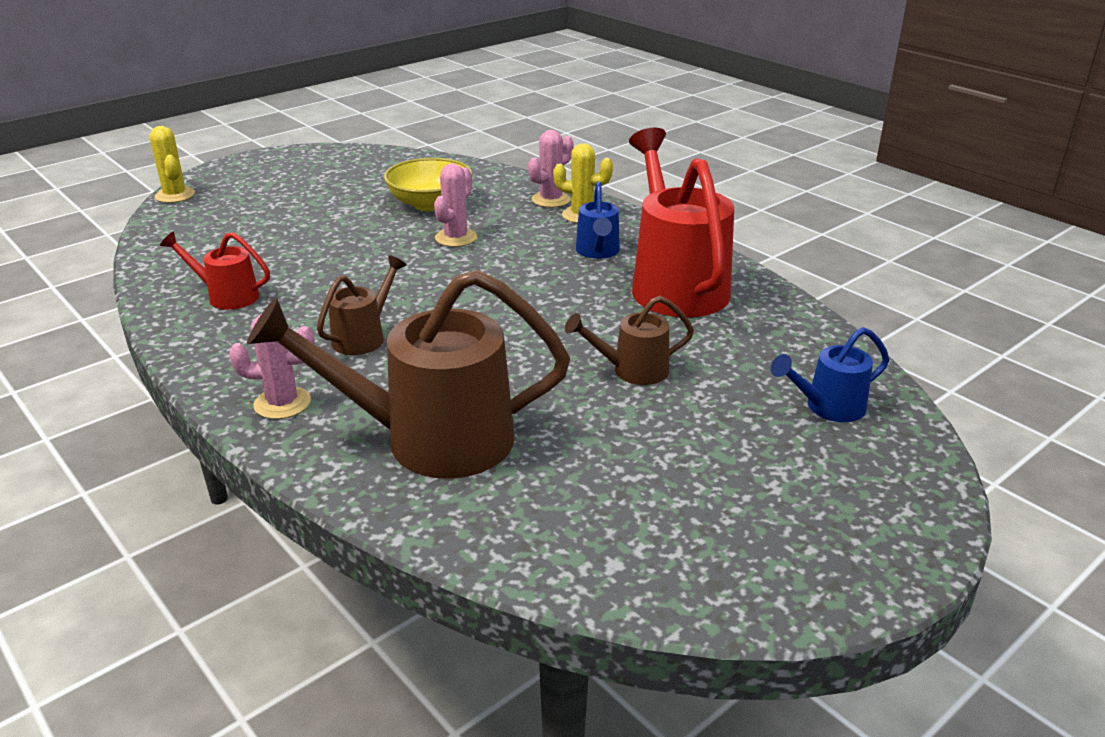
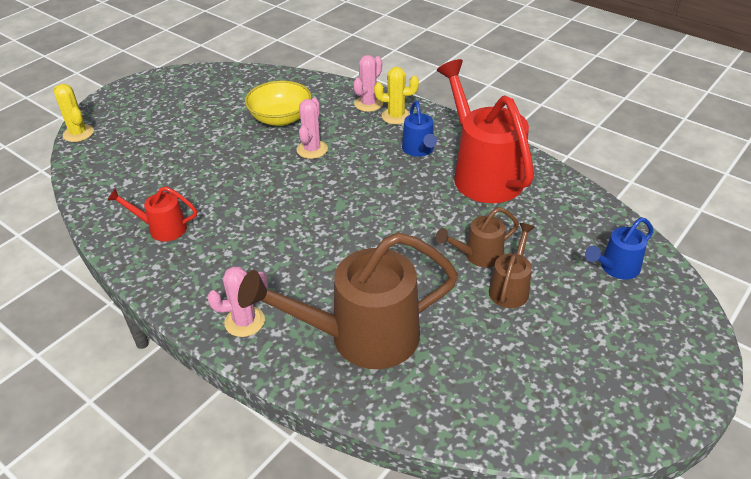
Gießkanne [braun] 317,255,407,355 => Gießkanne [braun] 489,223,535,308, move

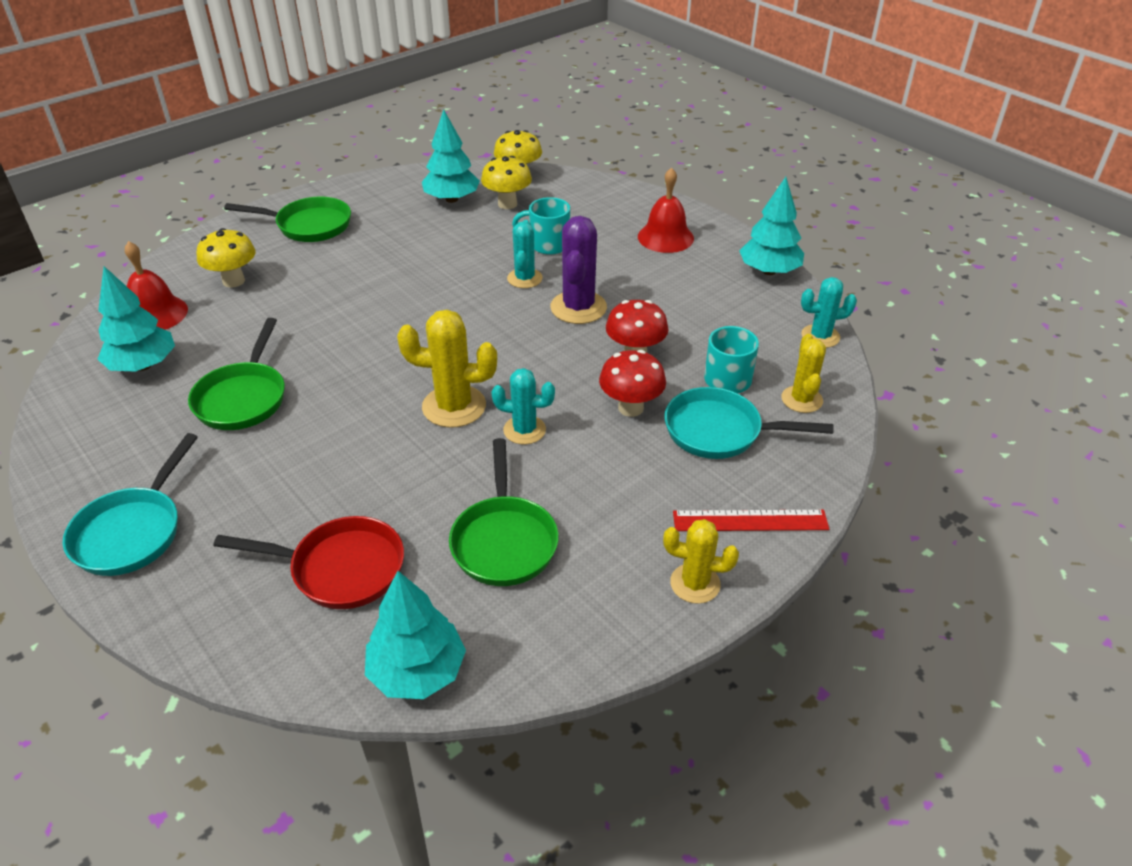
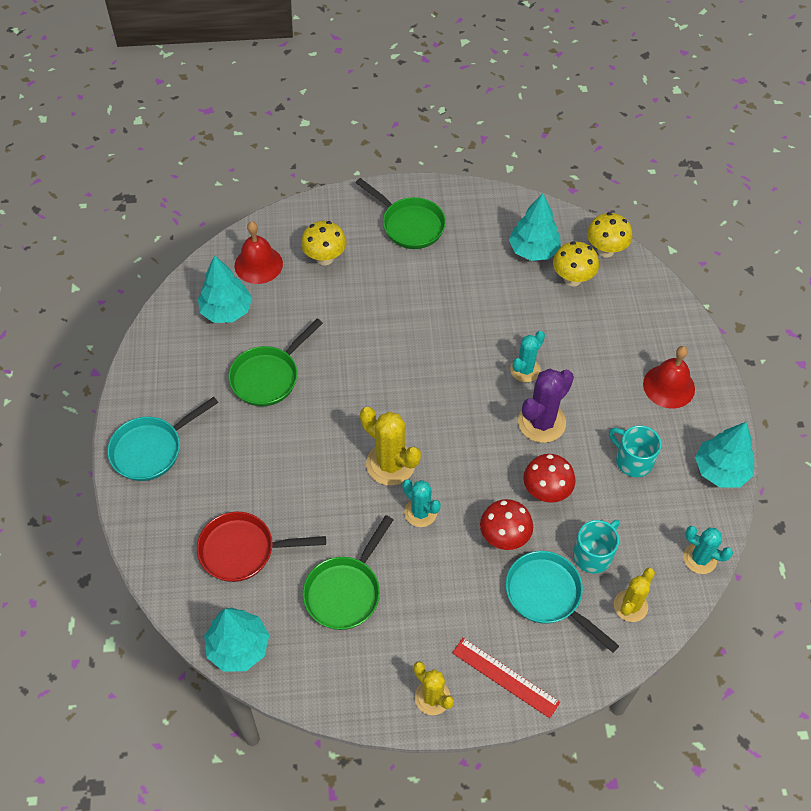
Tasse [türkis] 512,197,570,255 => Tasse [türkis] 609,425,661,477, move
Pfanne [rot] 214,516,404,609 => Pfanne [rot] 197,512,326,582, 135 degrees clockwise

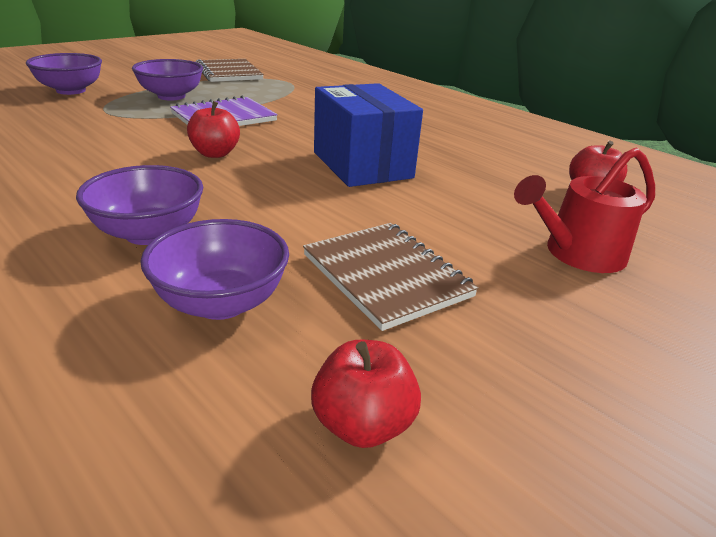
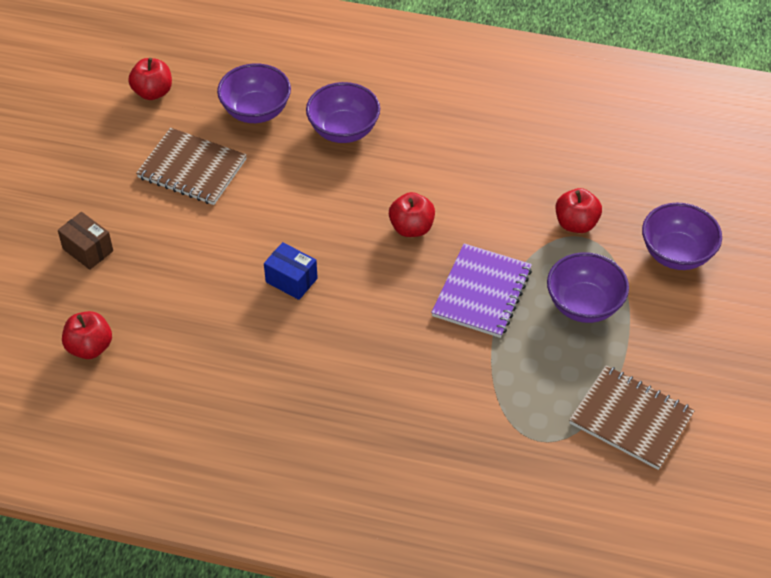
Schachtel [blau] 314,83,423,187 => Schachtel [blau] 264,242,318,300, x0.49
Gießkanne [rot] 514,148,655,273 => Schachtel [braun] 58,212,113,270
nothing => Apfel [rot] 556,188,602,233

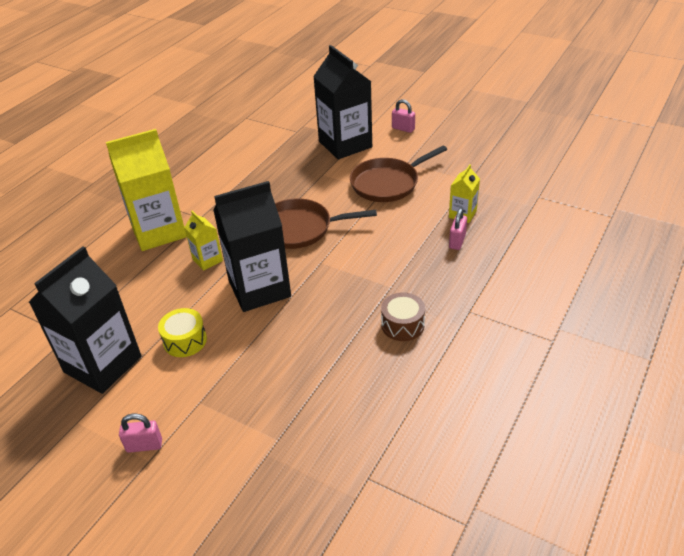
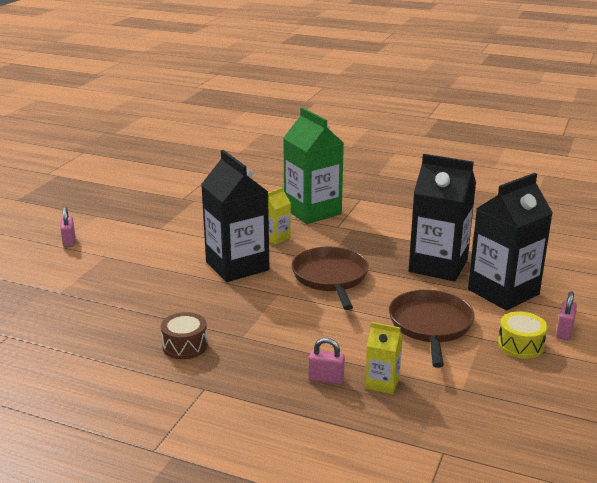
Getränkekarton [gelb] 106,129,187,251 => Getränkekarton [grün] 283,107,344,224
Pfanne [braun] 350,146,447,202 => Pfanne [braun] 389,290,475,368, 45 degrees clockwise
Getränkekarton [schwarz] 29,246,142,394 => Getränkekarton [schwarz] 409,154,476,282, move
Trommel [gelb] 158,308,207,357 => Trommel [gelb] 498,312,548,359, move

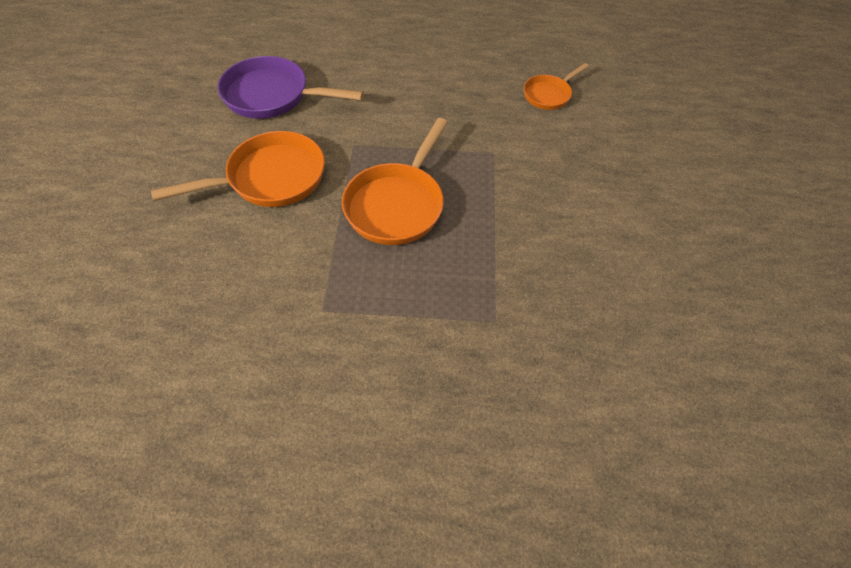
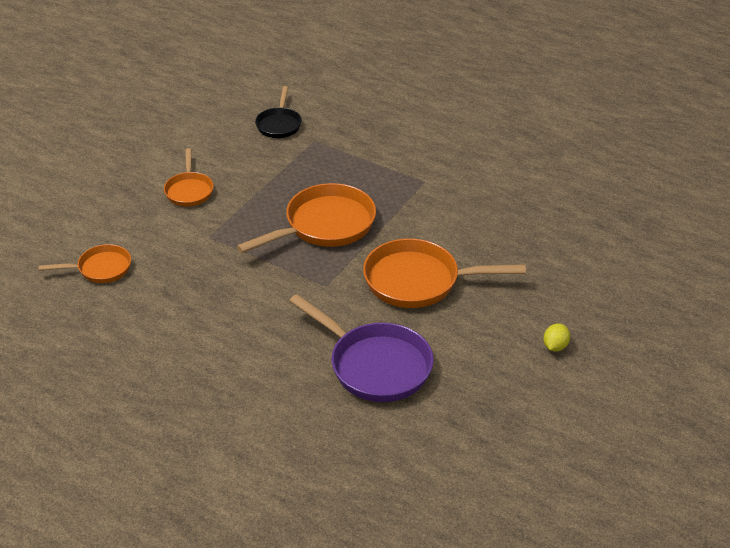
nothing => Pfanne [schwarz] 255,86,302,138
nothing => Pfanne [orange] 164,148,214,206
nothing => Zitrone [gelb] 544,324,570,352

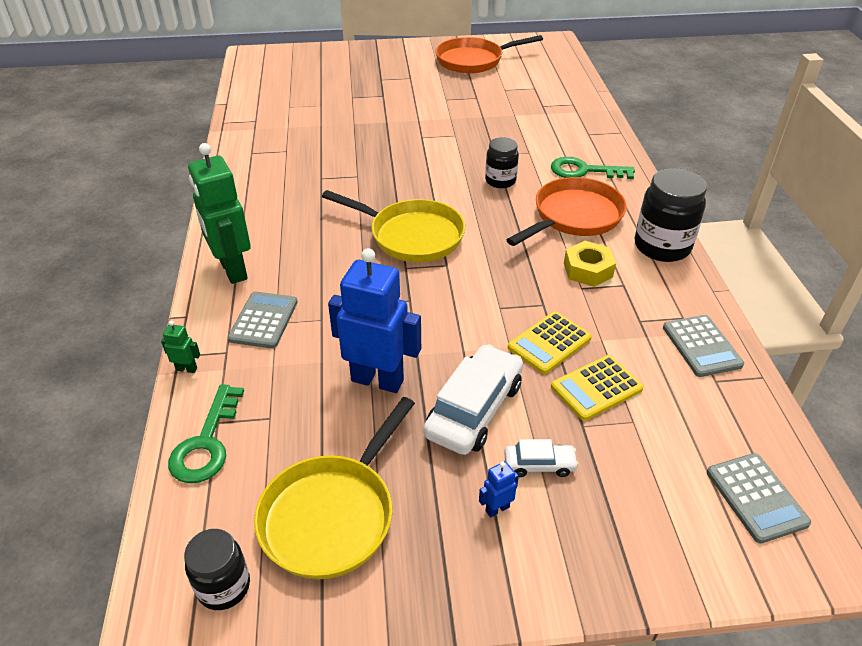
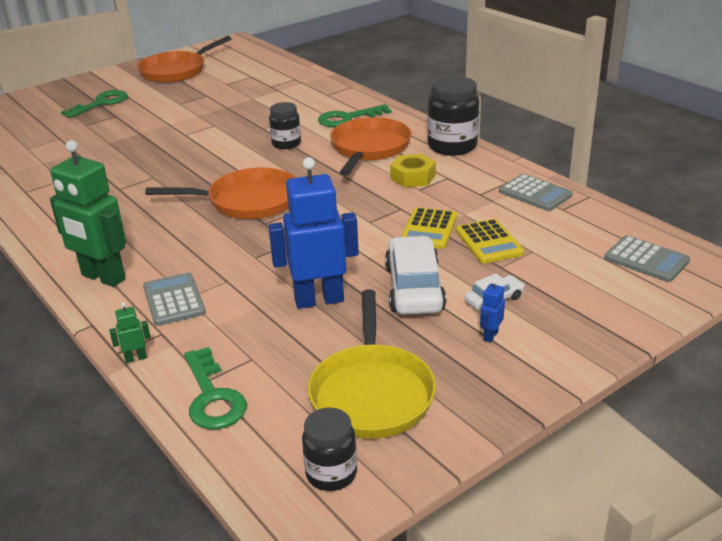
Pfanne [gelb] 322,190,465,262 => Pfanne [orange] 145,167,296,219
Taschenrechner [gelb] 551,355,644,421 => Taschenrechner [gelb] 456,219,524,264, 45 degrees counterclockwise
nothing => Schlüssel [grün] 61,90,128,118

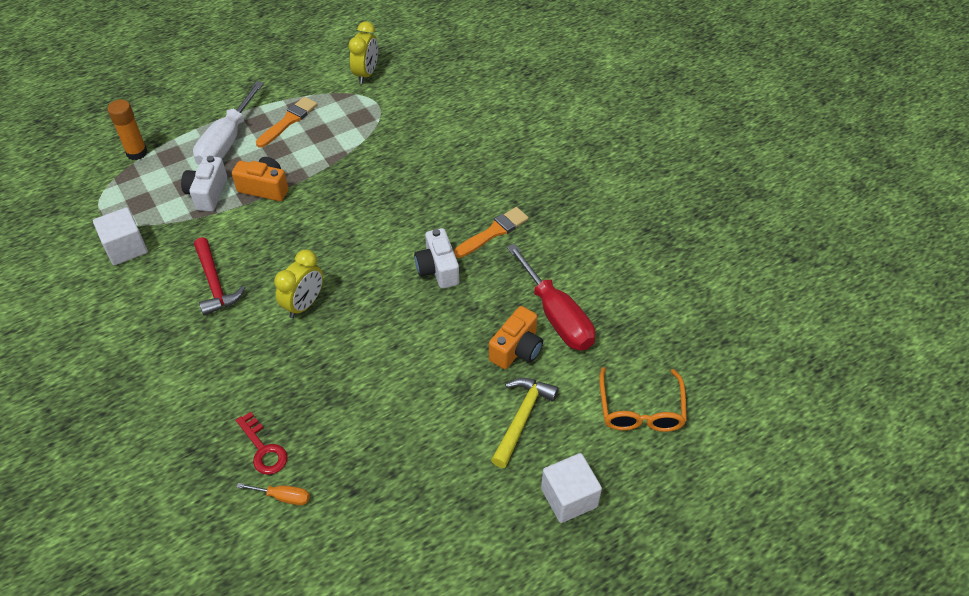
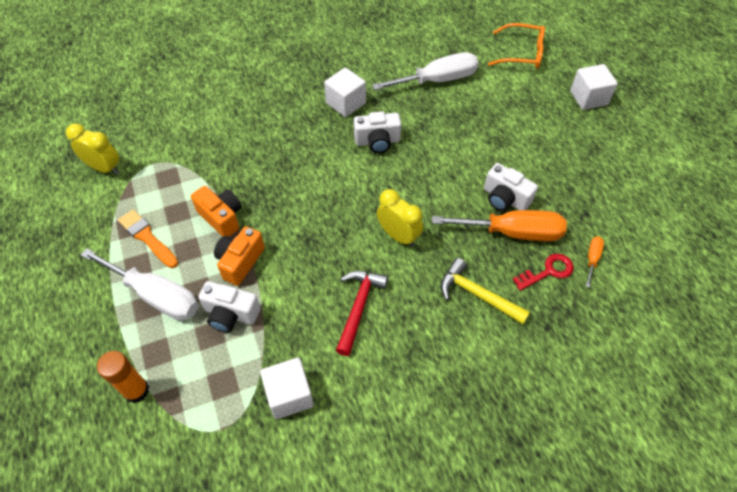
Pinsel [orange] 453,207,529,258 => Kubus [weiß] 324,68,366,117
Hammer [rot] 194,237,246,316 => Hammer [rot] 336,271,388,356, 60 degrees counterclockwise
Schraubenzieher [rot] 507,243,595,350 => Schraubenzieher [weiß] 372,52,478,90
Kamera [orange] 489,306,543,369 => Kamera [orange] 191,186,241,237, move
Hammer [gelb] 491,378,559,468 => Hammer [gelb] 441,258,530,324, move
nothing => Kamera [weiß] 484,163,538,211
nothing => Schraubenzieher [orange] 432,210,567,241

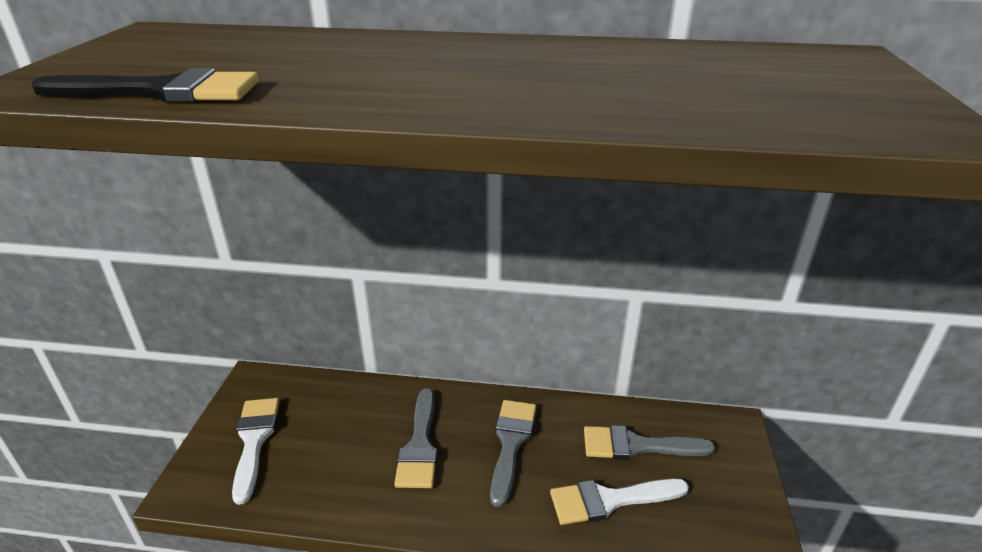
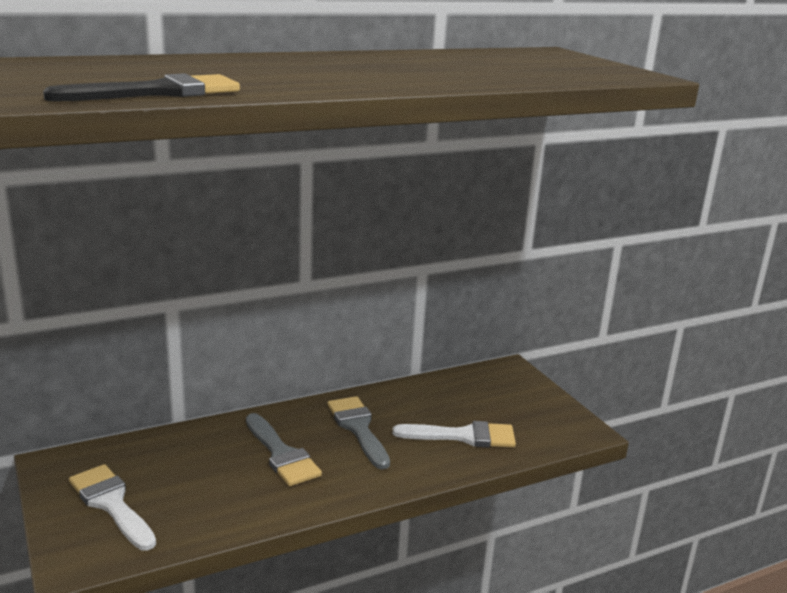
Pinsel [grau] 584,425,715,460 => nothing
Pinsel [weiß] 550,479,689,525 => Pinsel [weiß] 393,421,516,447, 135 degrees counterclockwise

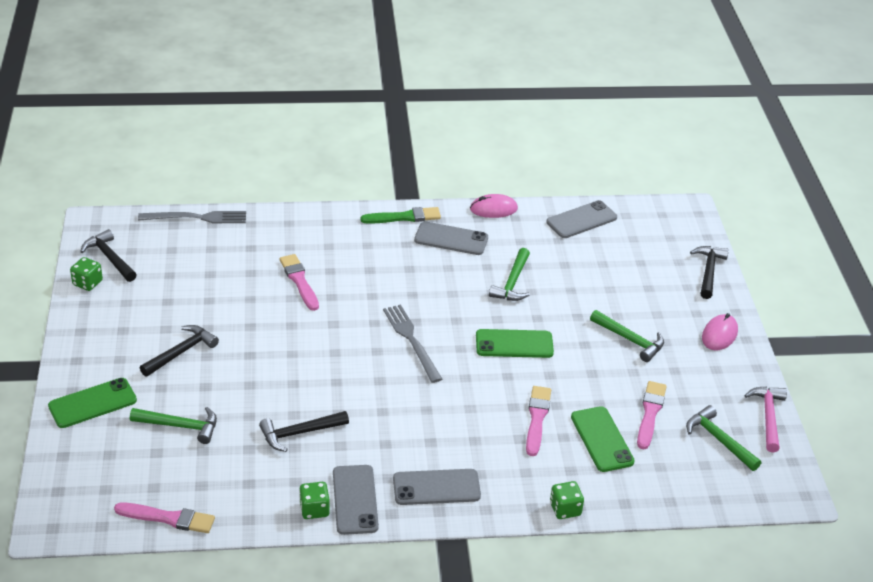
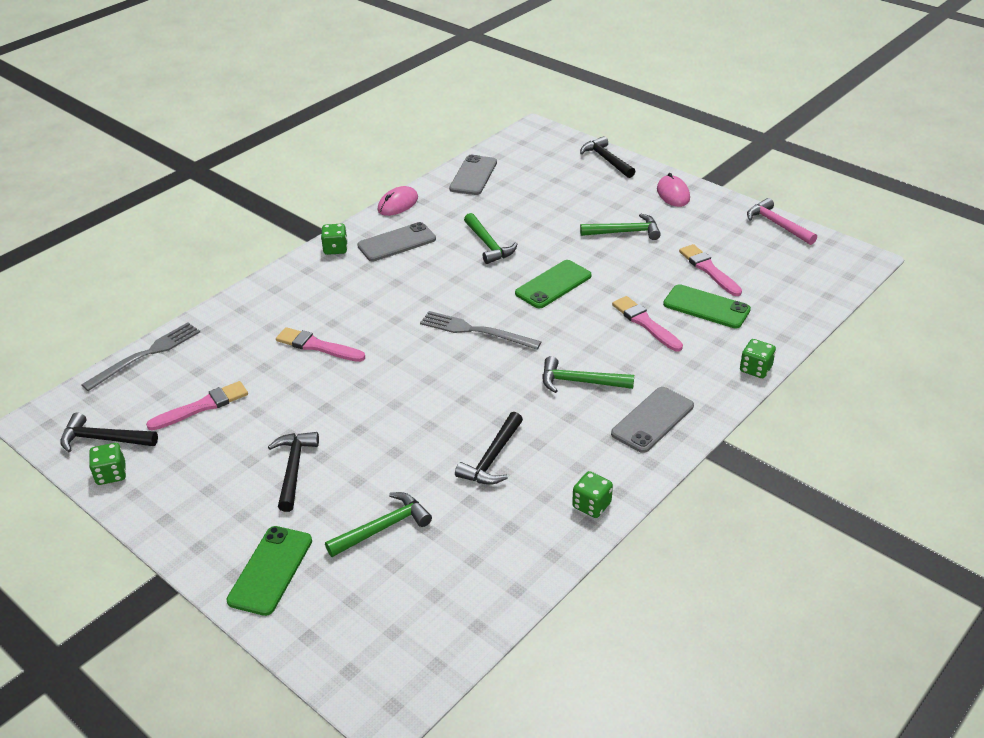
Pinsel [grün] 361,207,441,224 => Spielwürfel [grün] 321,224,348,255
Hammer [grün] 686,405,761,471 => Hammer [grün] 542,356,634,393, move
Handy [grau] 333,465,379,535 => nothing
Pinsel [rosa] 114,502,215,533 => Pinsel [rosa] 146,381,248,431, move

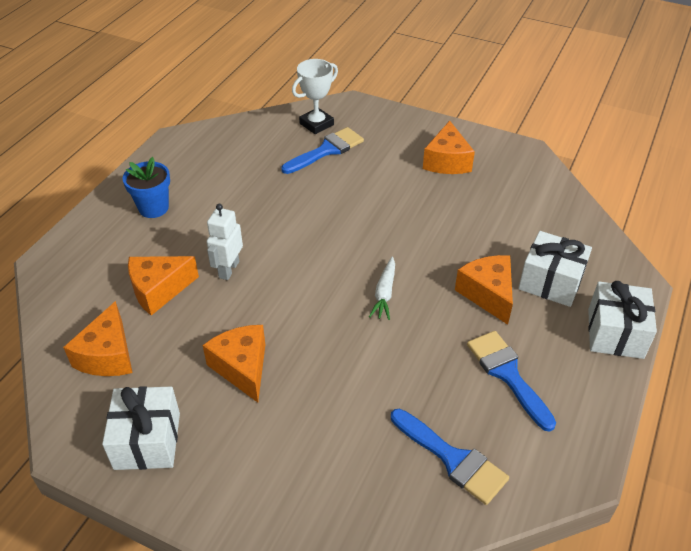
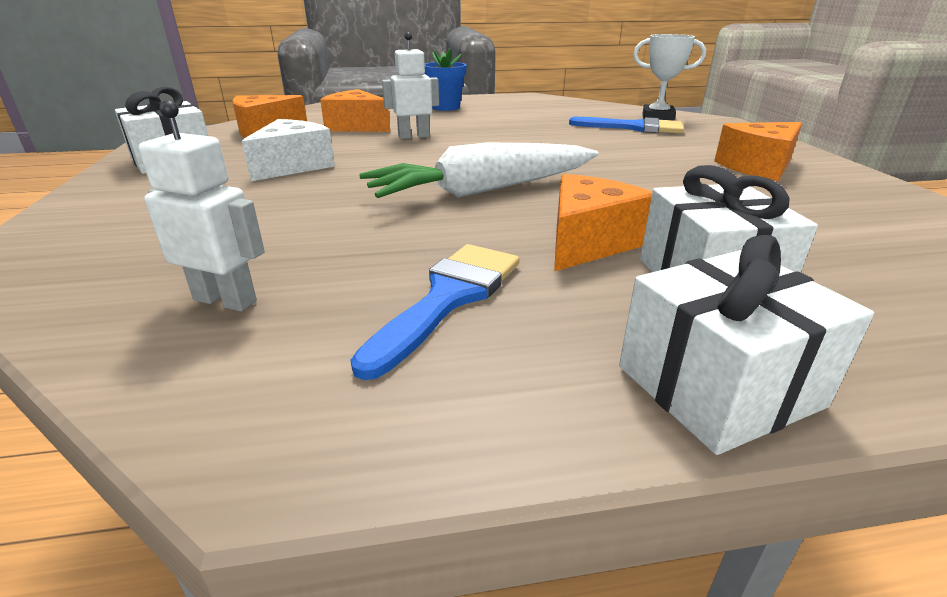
Karotte [weiß] 369,257,395,320 => Karotte [weiß] 359,143,599,198, x2.09
Käse [orange] 203,325,265,402 => Käse [weiß] 242,119,335,181
Pinsel [blau] 391,409,509,505 => Roboter [weiß] 138,100,265,312

